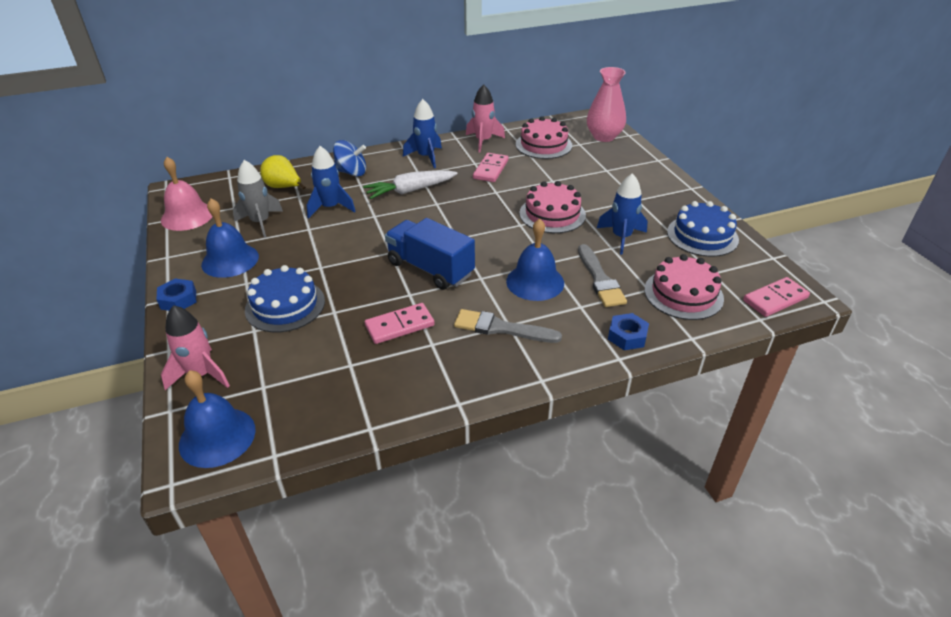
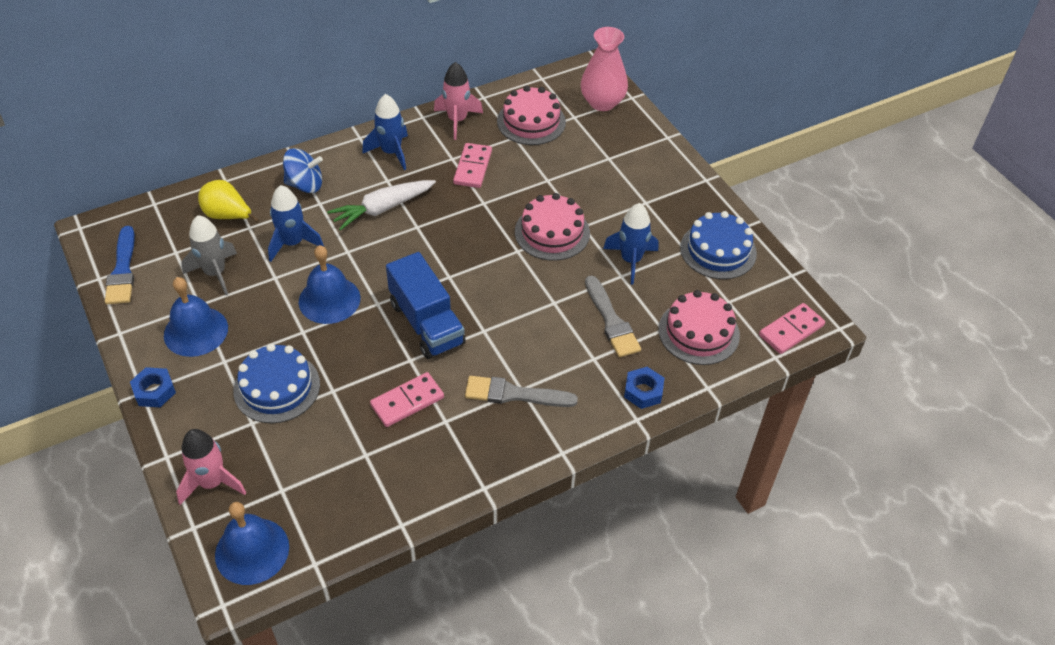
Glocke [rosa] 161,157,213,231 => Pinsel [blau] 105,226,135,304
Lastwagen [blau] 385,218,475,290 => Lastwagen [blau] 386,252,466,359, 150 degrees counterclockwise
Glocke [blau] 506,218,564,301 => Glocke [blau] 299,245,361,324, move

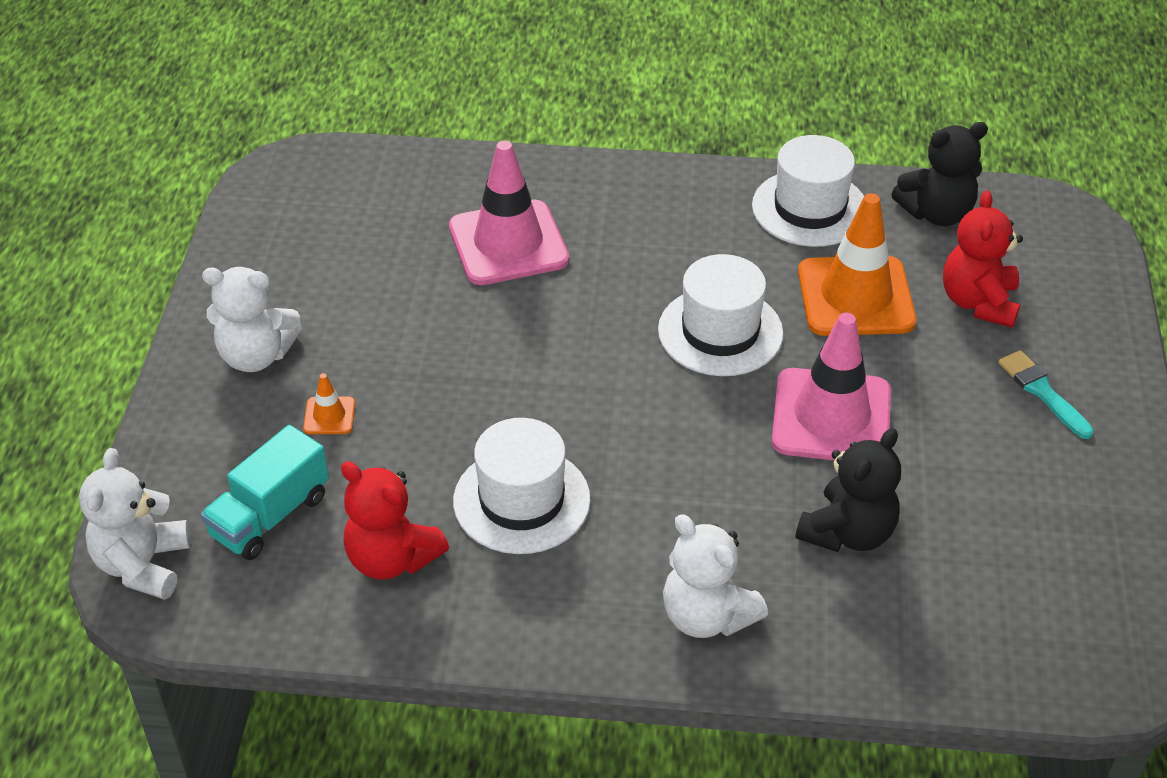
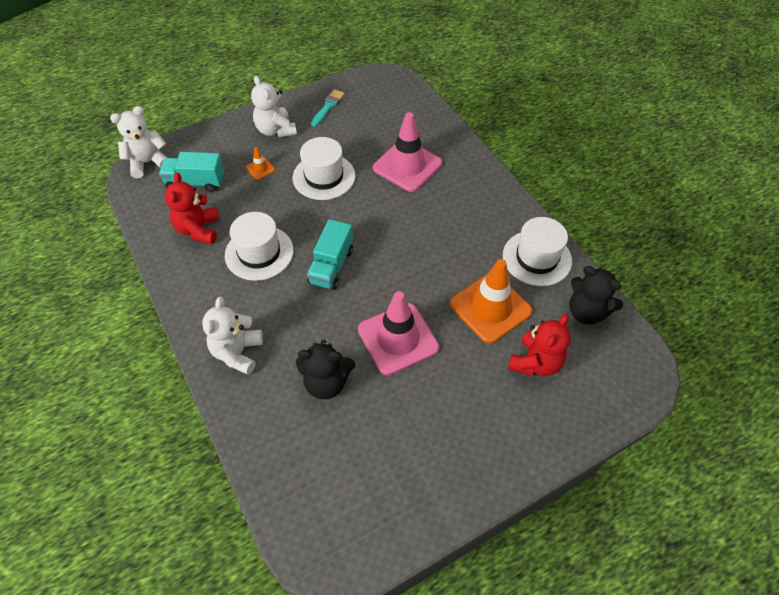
Teddybär [rot] 943,190,1023,328 => Teddybär [rot] 508,314,571,376, 150 degrees clockwise
Hut [weiß] 658,254,784,376 => Hut [weiß] 293,137,355,200, move
Pinsel [türkis] 999,350,1094,439 => Pinsel [türkis] 311,89,345,127, move
nothing => Lastwagen [türkis] 307,219,353,290

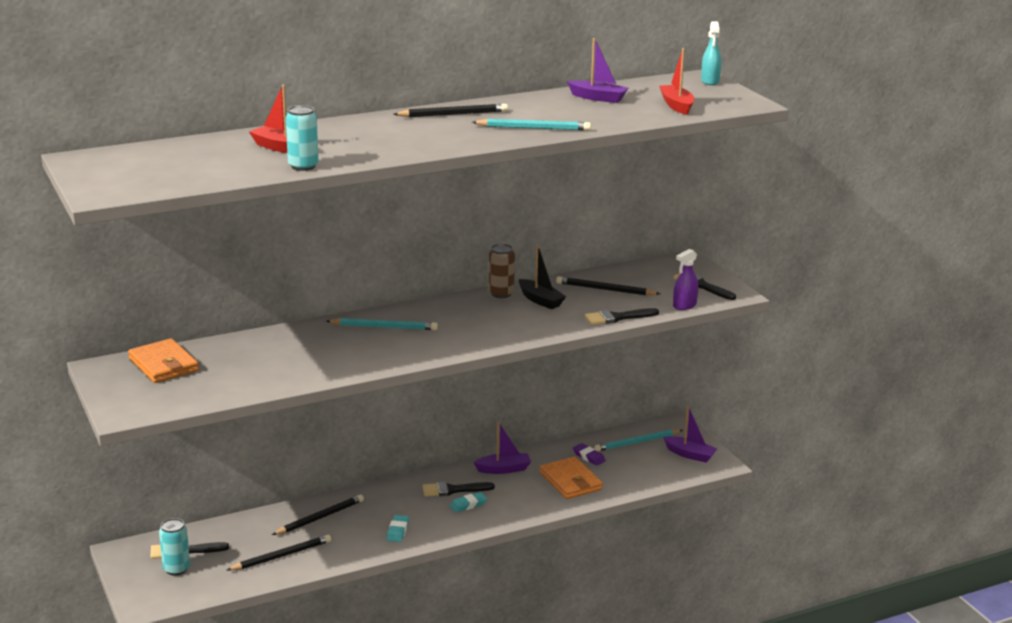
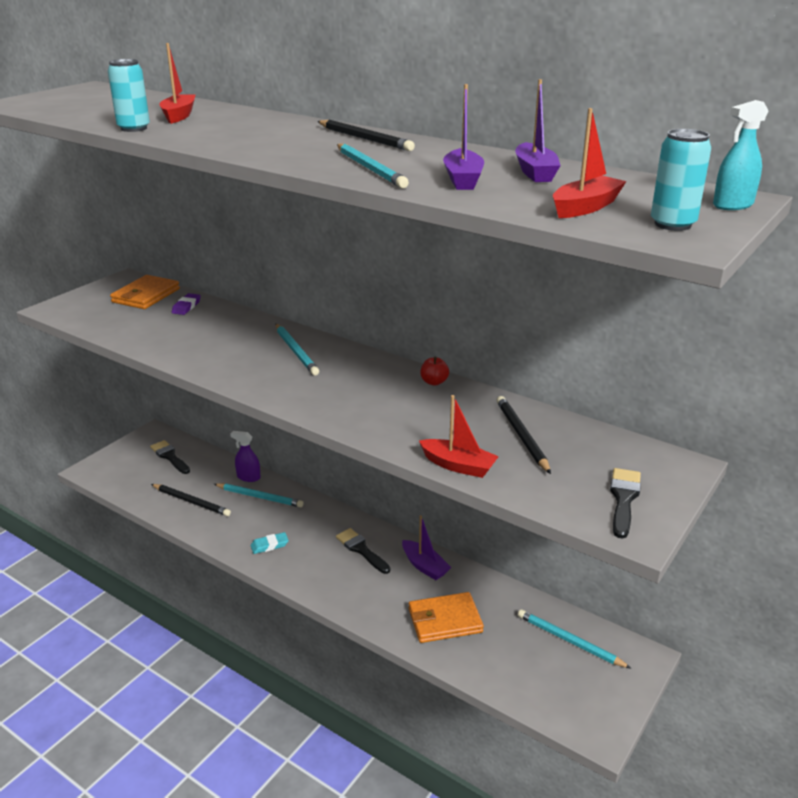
Dose [braun] 489,244,515,298 => Apfel [rot] 420,357,449,385
Boot [schwarz] 519,245,566,309 => nothing
Sprühflasche [lila] 673,249,698,310 => Sprühflasche [lila] 230,431,261,482, move
Pinsel [schwarz] 585,308,659,325 => Boot [rot] 419,395,499,478
Boot [lila] 663,406,717,463 => Boot [lila] 443,84,484,190, move
Radiergummi [lila] 573,443,606,466 => Radiergummi [lila] 172,293,201,315, move
Geldbörse [orange] 540,457,603,499 => Geldbörse [orange] 409,592,484,643, 45 degrees clockwise
Radiergummi [türkis] 450,492,487,513 => nothing
Bleistift [schwarz] 272,494,364,535 => Bleistift [türkis] 214,483,304,507
Dose [türkis] 159,518,190,576 => Dose [türkis] 651,129,711,231, move

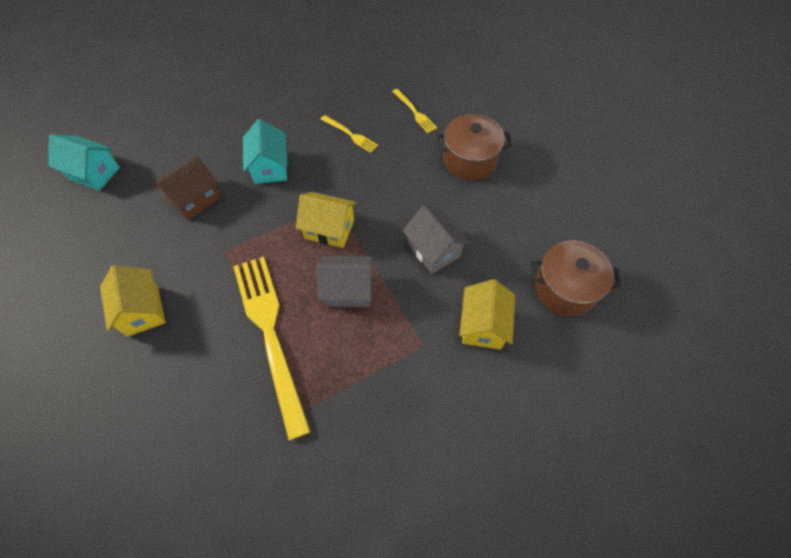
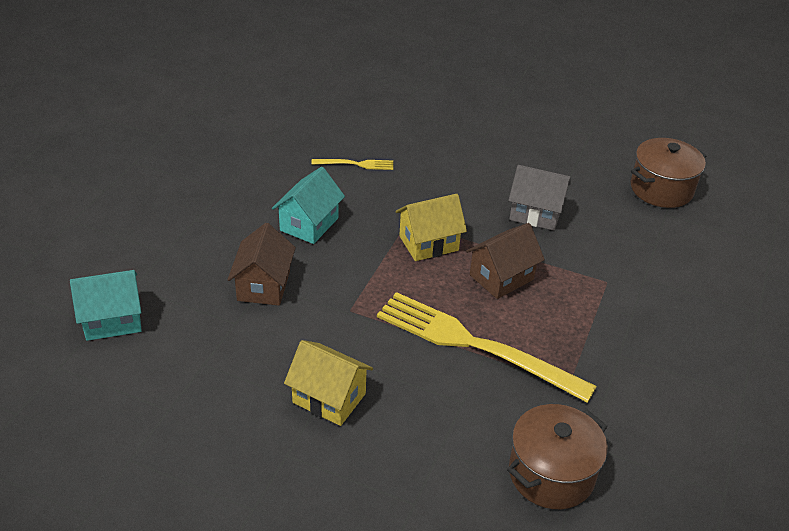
Gabel [gelb] 392,89,437,133 => nothing
Kochtopf [braun] 436,114,512,180 => Kochtopf [braun] 507,404,608,509, move
Haus [türkis] 243,119,288,184 => Haus [türkis] 272,167,345,244, 75 degrees clockwise
Haus [grau] 317,256,373,307 => Haus [braun] 466,223,545,299
Haus [gelb] 459,279,515,350 => nothing

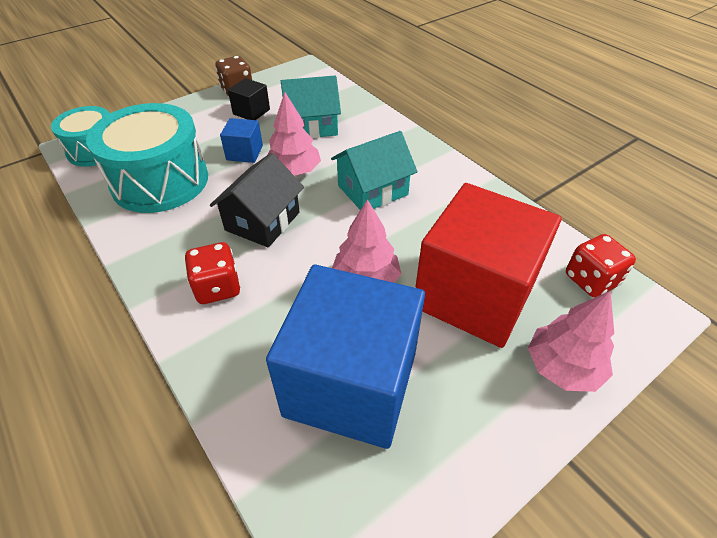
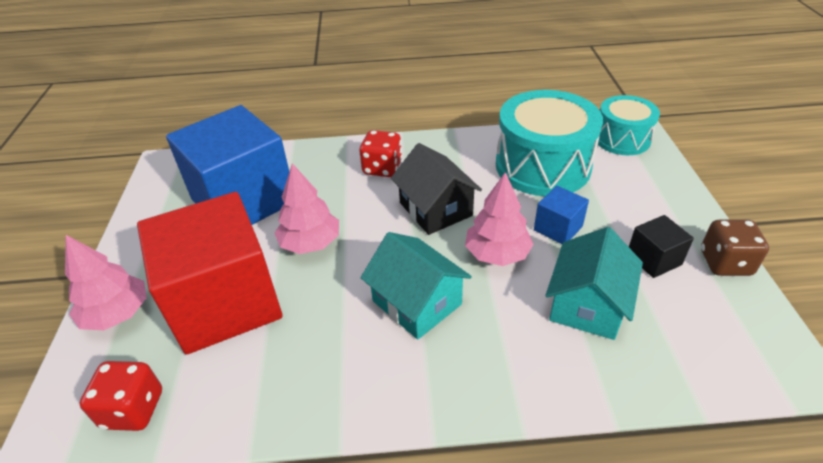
Haus [türkis] 331,131,417,210 => Haus [türkis] 360,232,472,339, 45 degrees counterclockwise

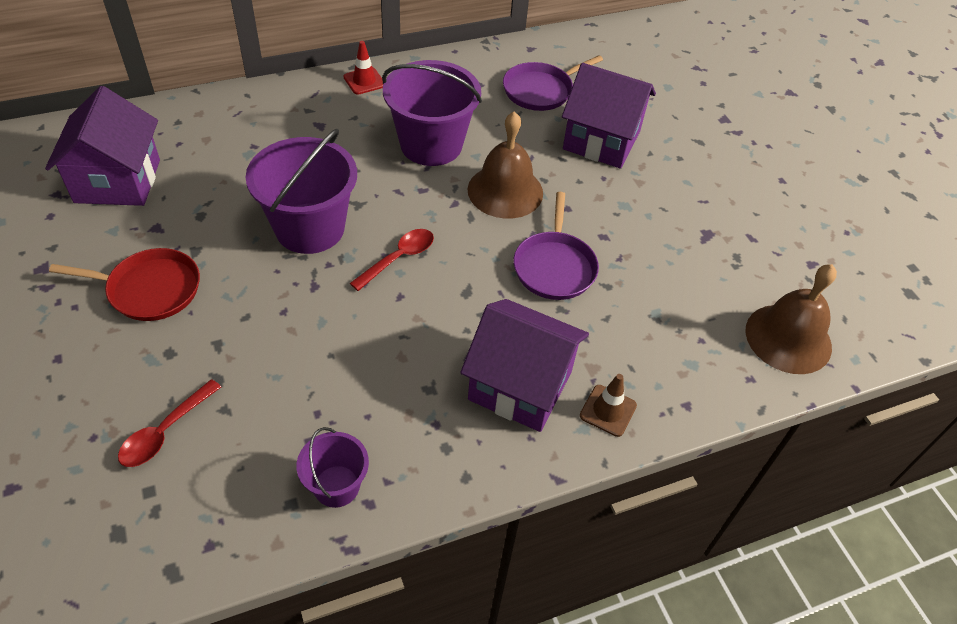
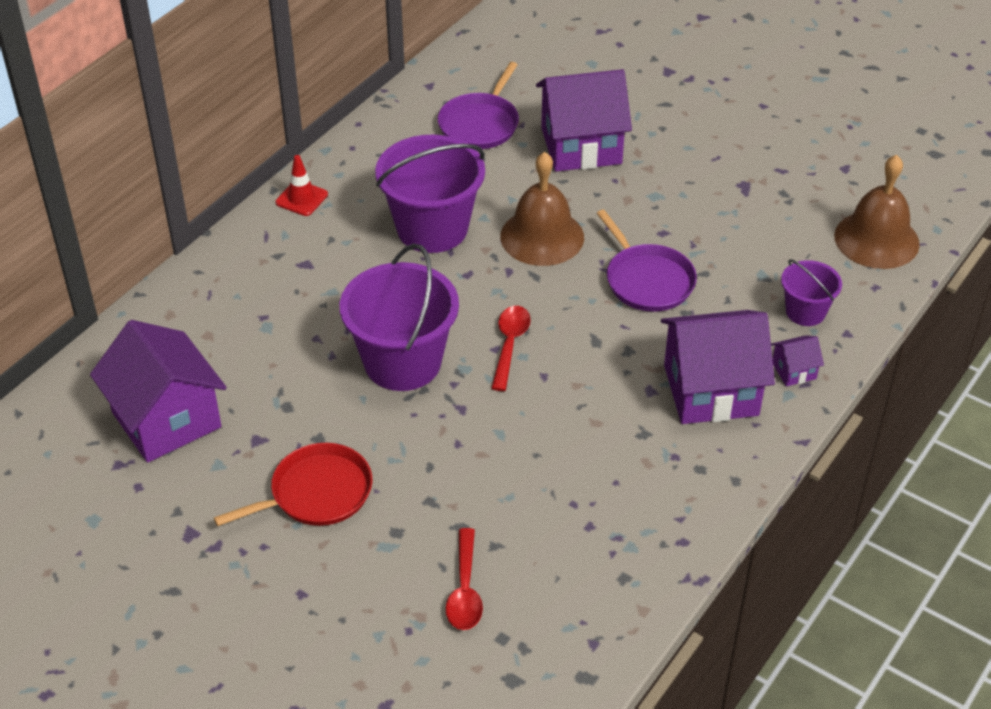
Leitkegel [braun] 580,374,637,437 => Haus [lila] 771,335,824,386
Eimer [lila] 296,427,369,508 => Eimer [lila] 781,259,842,326, move

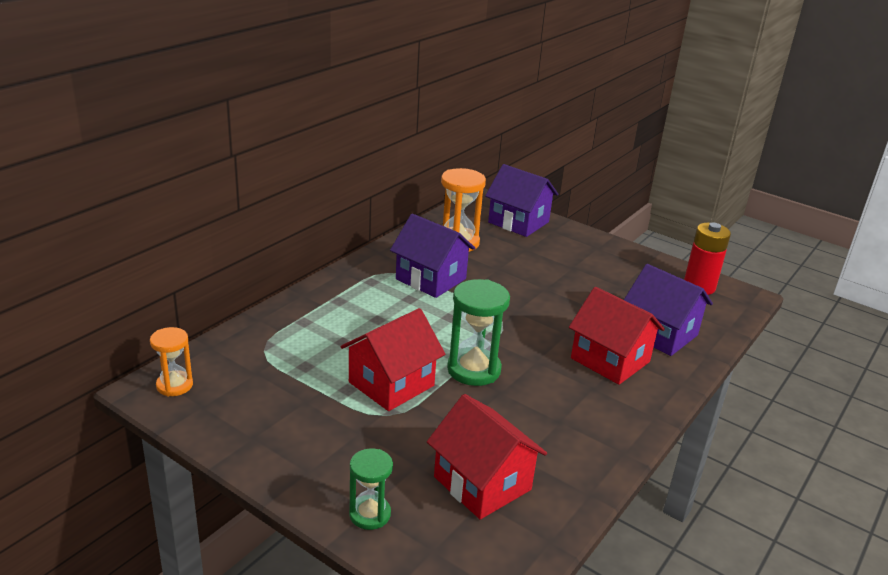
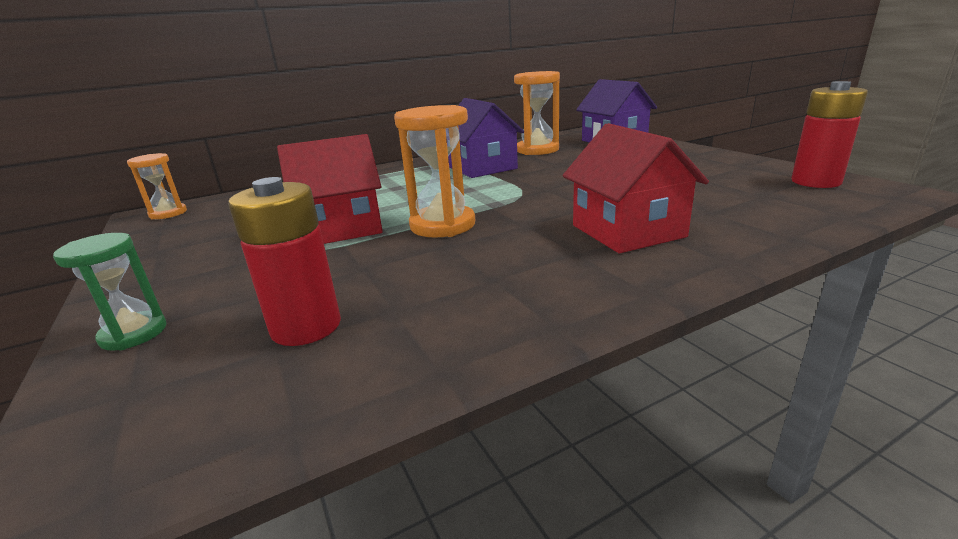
Haus [lila] 624,264,713,356 => nothing
Sanduhr [grün] 447,279,510,386 => Sanduhr [orange] 394,105,475,238
Haus [rot] 427,394,547,519 => Batterie [rot] 228,177,341,346

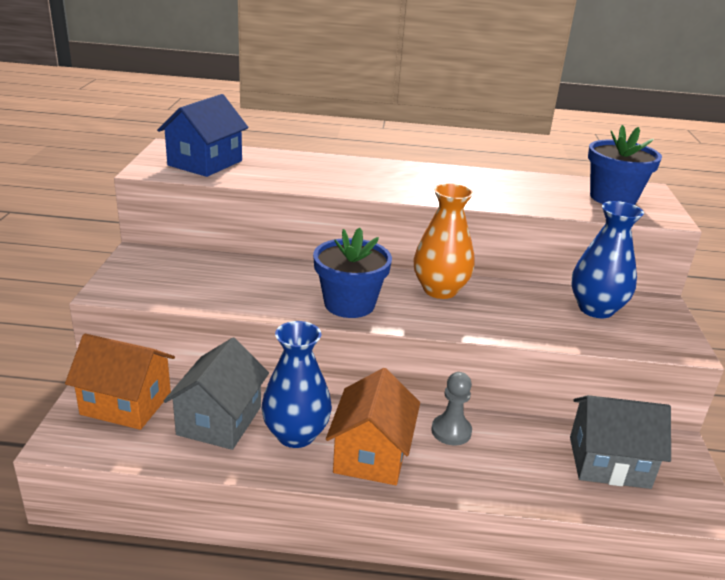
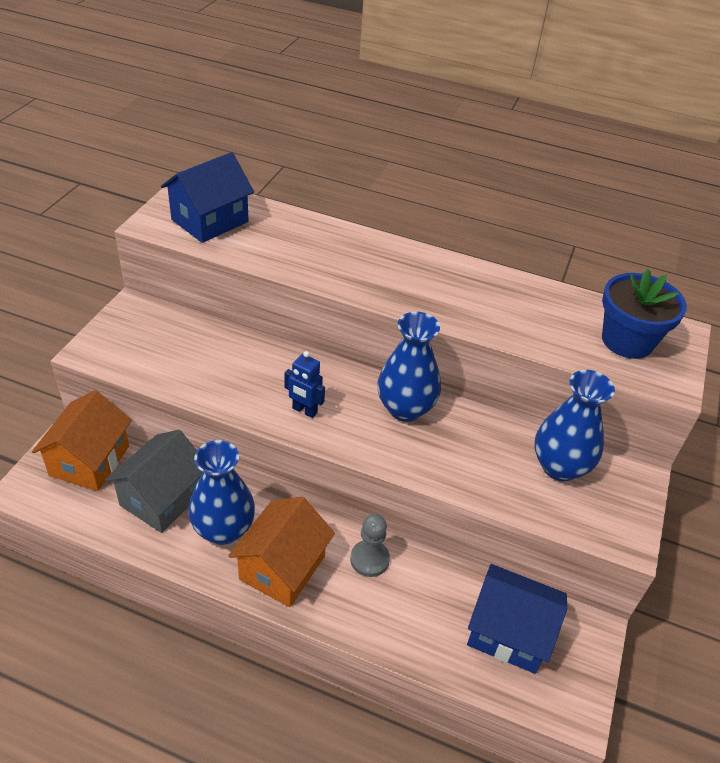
Vase [orange] 413,183,475,299 => Vase [blau] 377,312,441,422
Blumentopf [blau] 313,228,392,318 => Roboter [blau] 284,351,325,418
Haus [orange] 65,334,175,430 => Haus [orange] 32,390,132,491, 75 degrees clockwise
Haus [grau] 570,395,671,489 => Haus [blau] 467,564,567,674

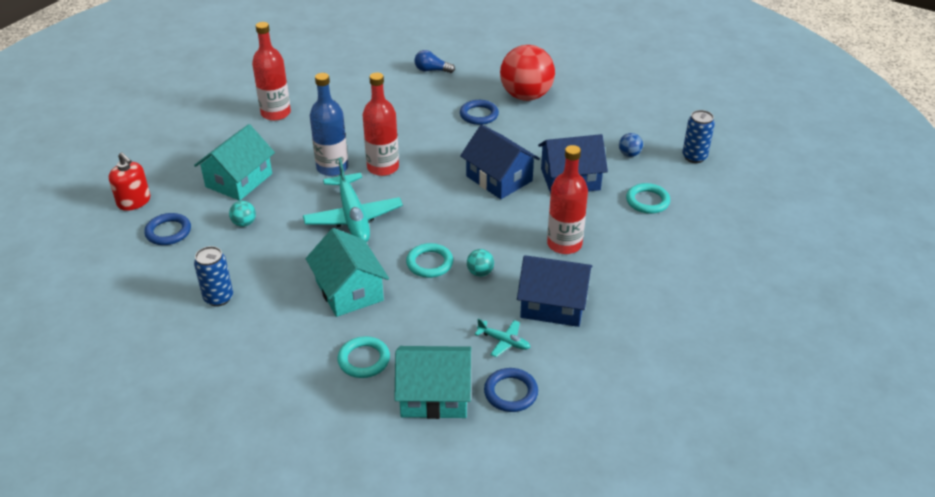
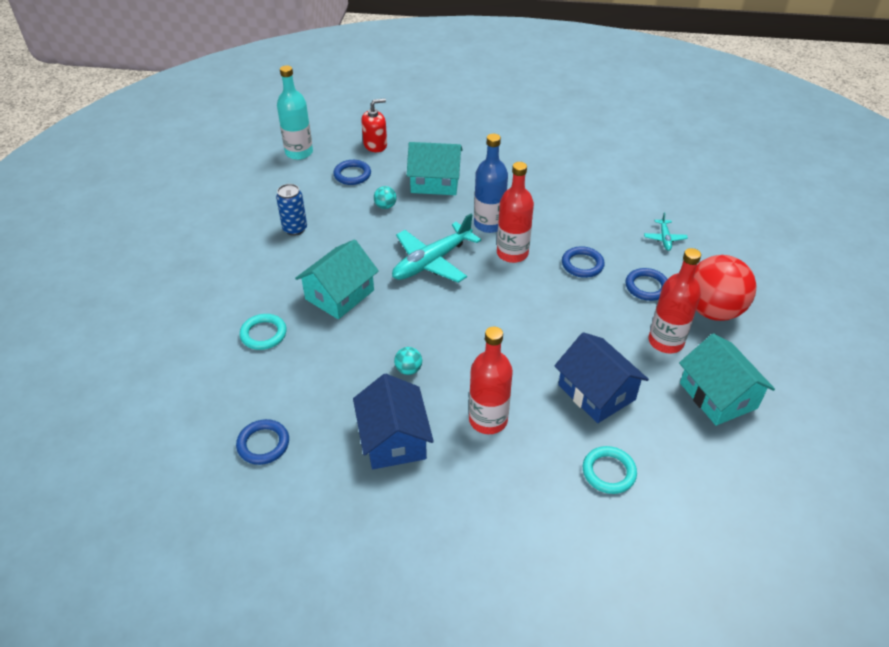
Flasche [rot] 252,22,291,121 => Flasche [rot] 649,248,701,353, move
Glühbirne [blau] 414,50,455,73 => nothing
Dose [blau] 682,110,715,163 => nothing
Haus [blau] 460,125,540,199 => nothing
Ball [blau] 619,133,643,157 => nothing
Seifenspender [rot] 109,152,150,211 => Seifenspender [rot] 361,98,387,152, 135 degrees counterclockwise
Ring [türkis] 406,243,453,278 => nothing
Flugzeug [türkis] 475,319,531,357 => Flugzeug [türkis] 644,212,688,251, move
Haus [türkis] 394,346,471,419 => Haus [türkis] 679,333,775,426, move
nothing => Flasche [türkis] 277,65,313,160
nothing => Ring [blau] 562,246,605,278

